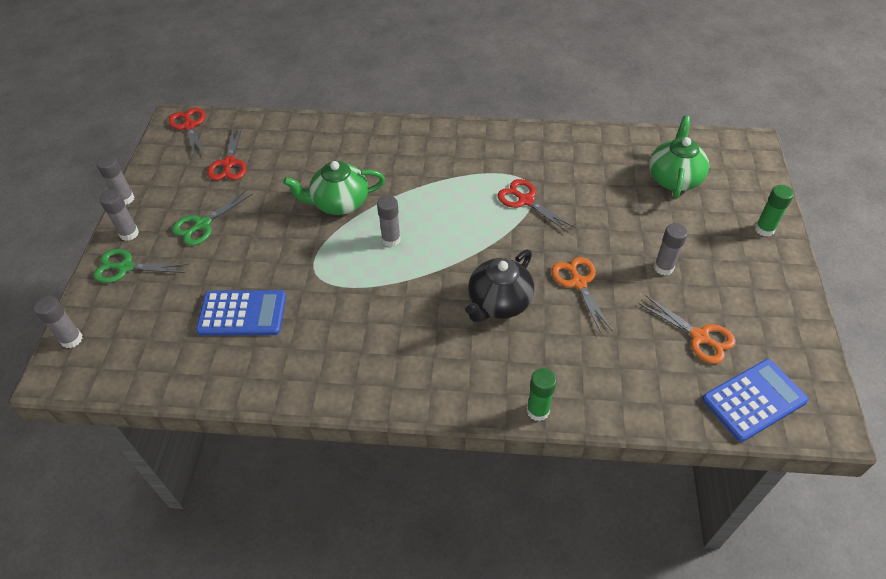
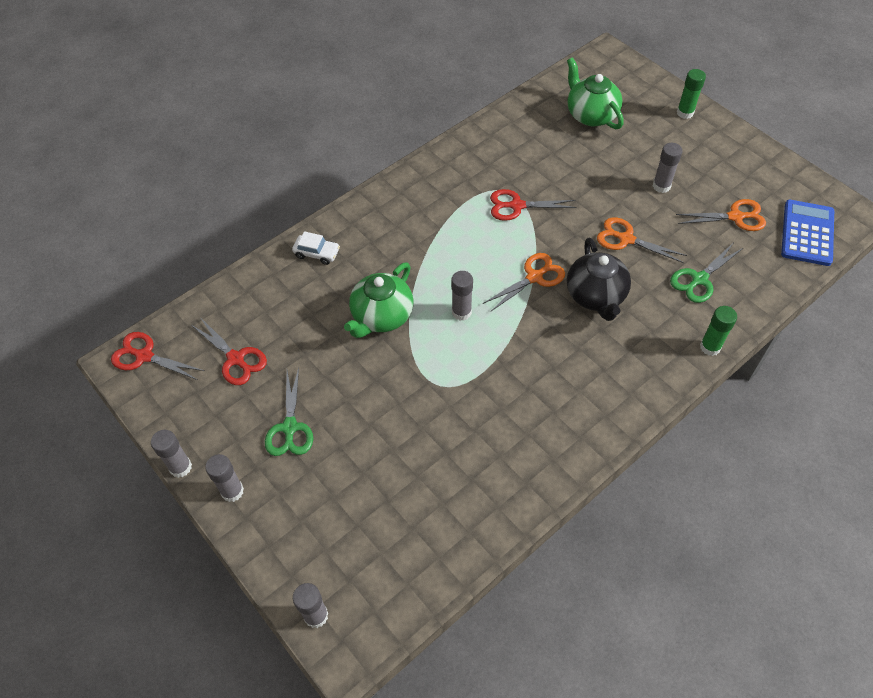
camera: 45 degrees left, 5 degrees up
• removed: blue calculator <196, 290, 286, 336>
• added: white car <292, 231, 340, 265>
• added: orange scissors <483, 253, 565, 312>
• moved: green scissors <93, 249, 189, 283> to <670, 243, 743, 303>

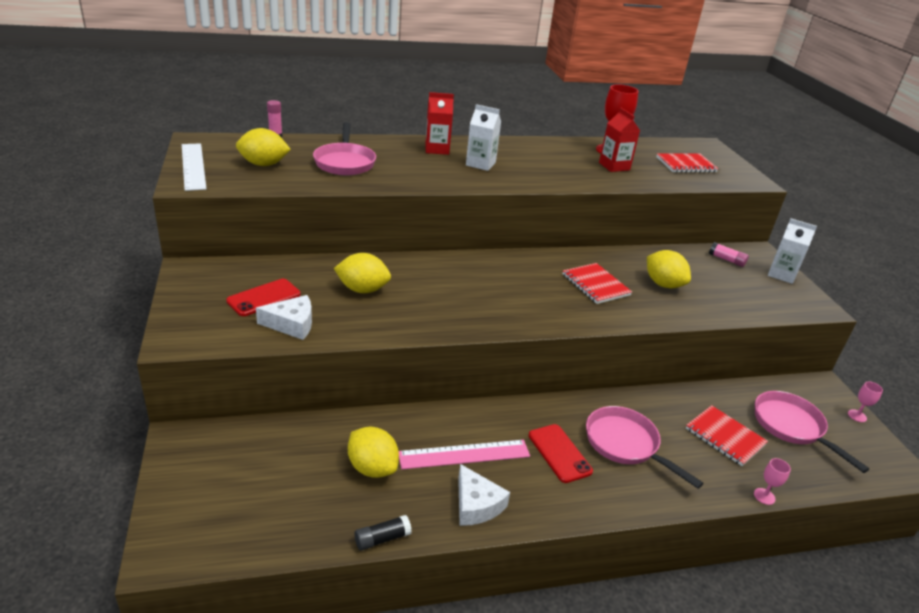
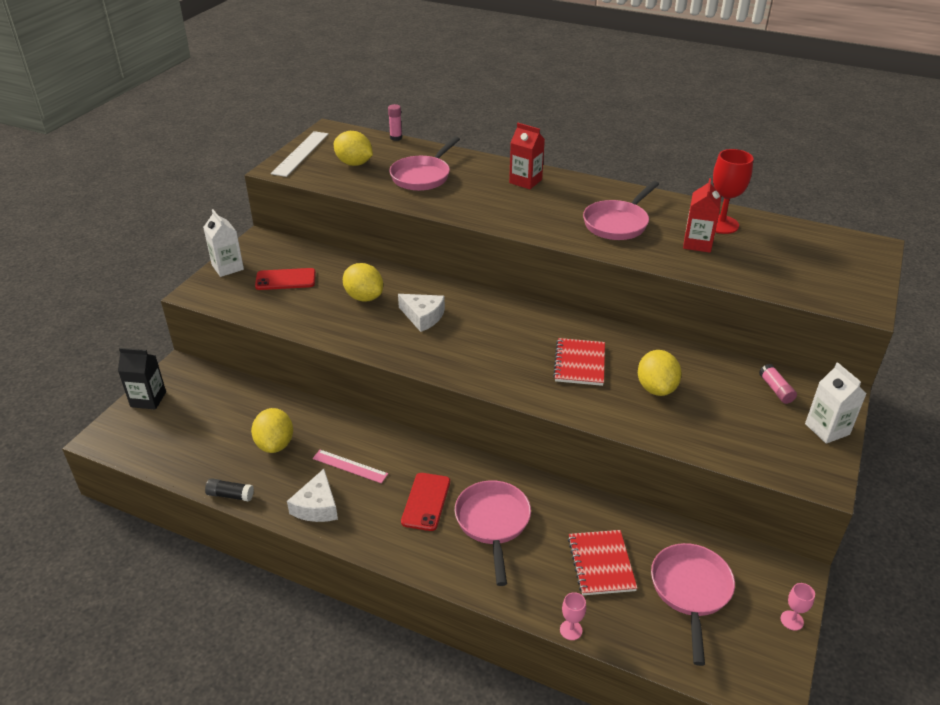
camera: 40 degrees right, 5 degrees up
• removed: red notebook <656, 153, 718, 173>
• added: black carton <118, 348, 166, 410>
• added: pink pan <583, 181, 659, 240>
• moved: white cheese <256, 295, 312, 340> to <398, 294, 445, 332>
• moved: white carton <466, 104, 501, 171> to <203, 209, 244, 277>
• resized: pink ruler <399, 440, 530, 469> = <313, 450, 388, 483> x0.66

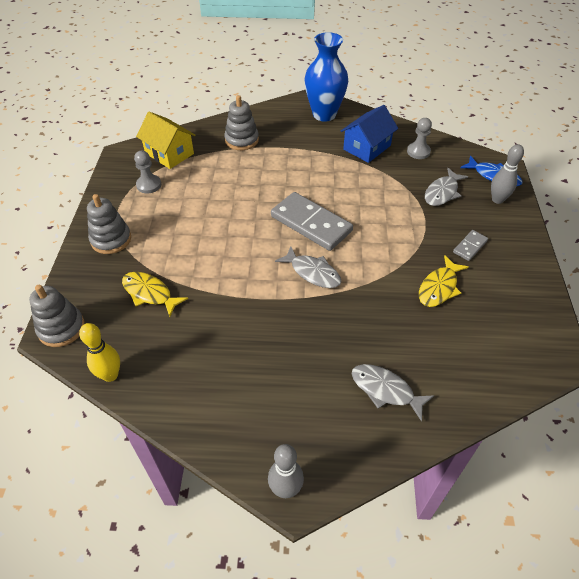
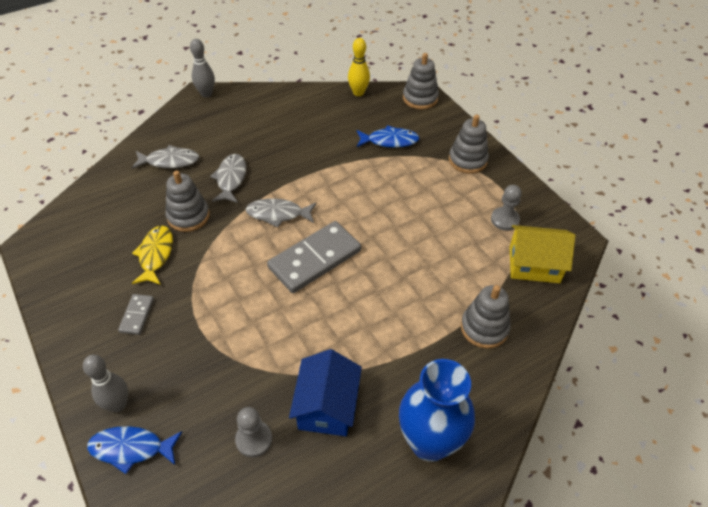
camera: 145 degrees right, 0 degrees up
• added: grey stacking toy <165, 170, 210, 232>
• moved: grey fish <425, 168, 468, 206> to <210, 154, 246, 203>
• recoloured: yellow fish <122, 272, 188, 317> to blue fish <356, 125, 420, 148>
• turned: grey domino <271, 192, 353, 251> = <267, 221, 361, 293> 45 degrees counterclockwise

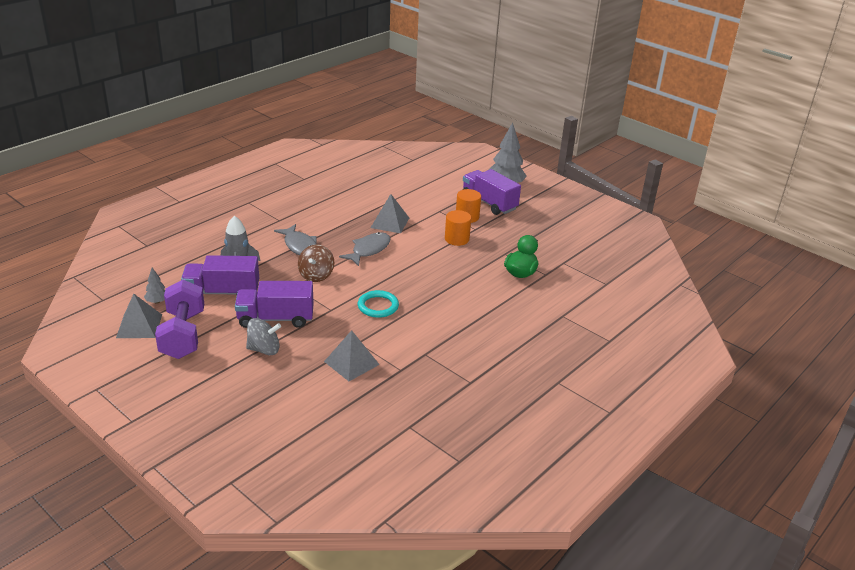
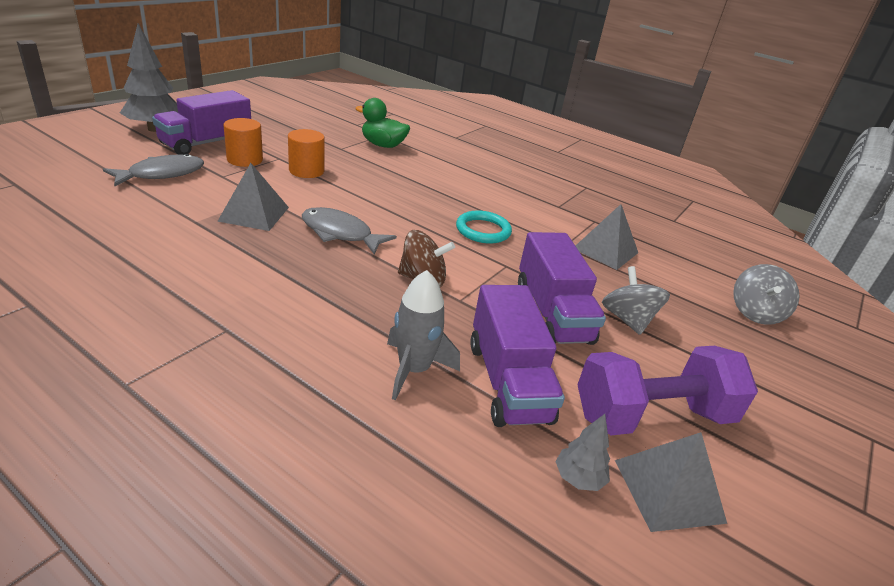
camera: 100 degrees left, 0 degrees up
• added: grey spinning top <733, 264, 800, 325>
• moved: grey fish <274, 224, 317, 255> to <103, 154, 204, 186>

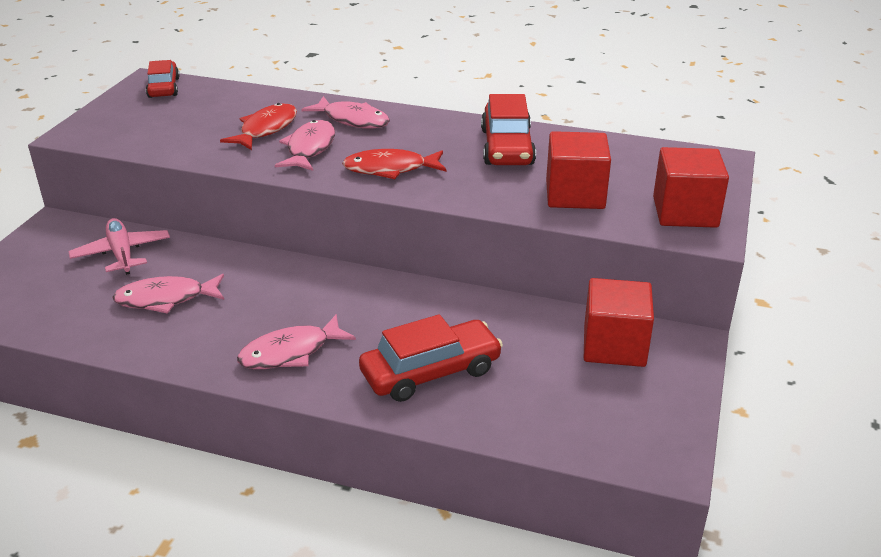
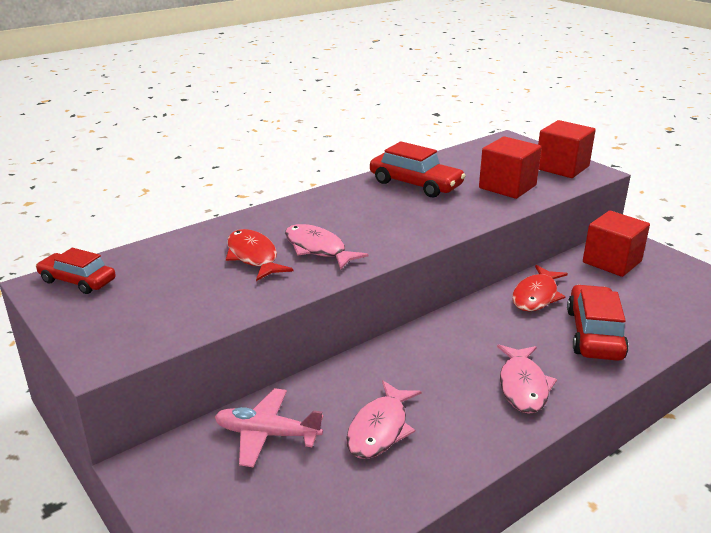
camera: 55 degrees left, 5 degrees down
• removed: pink fish <301, 96, 390, 129>
• moved: red fish <342, 149, 446, 179> to <512, 265, 568, 311>

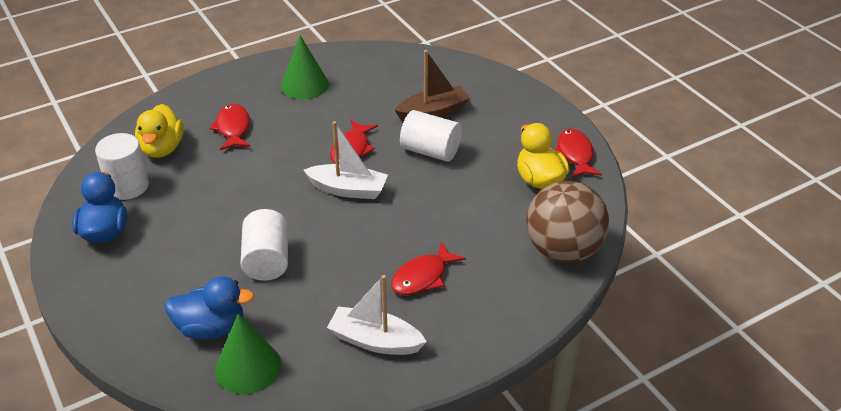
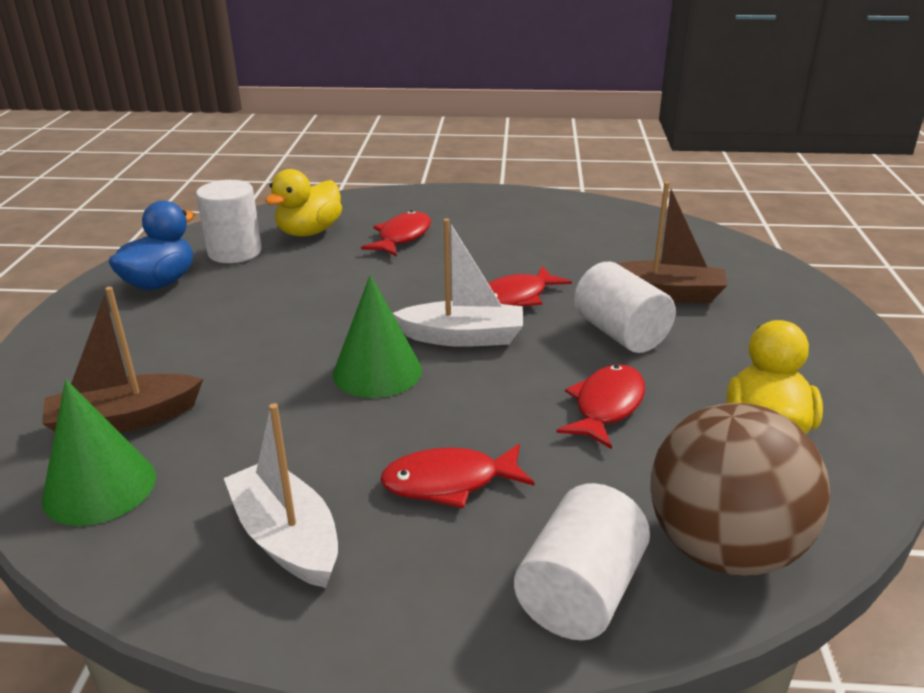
camera: 35 degrees right, 10 degrees down
• moved: white cylinder <240, 209, 288, 281> to <514, 483, 650, 640>
• moved: green cone <281, 35, 329, 99> to <333, 275, 422, 398>
• moved: red fish <555, 129, 602, 178> to <556, 364, 645, 449>
• replaced: blue duck <165, 276, 254, 339> to brown boat <42, 287, 203, 433>
• turned: white boat <304, 121, 388, 199> = <392, 219, 523, 347> 45 degrees counterclockwise

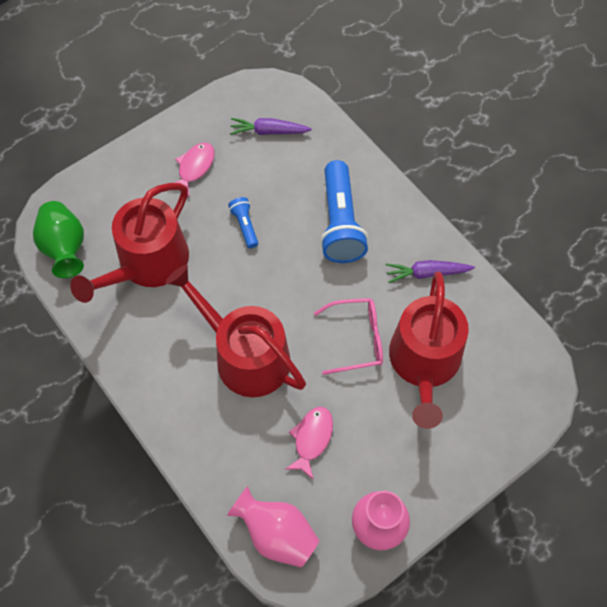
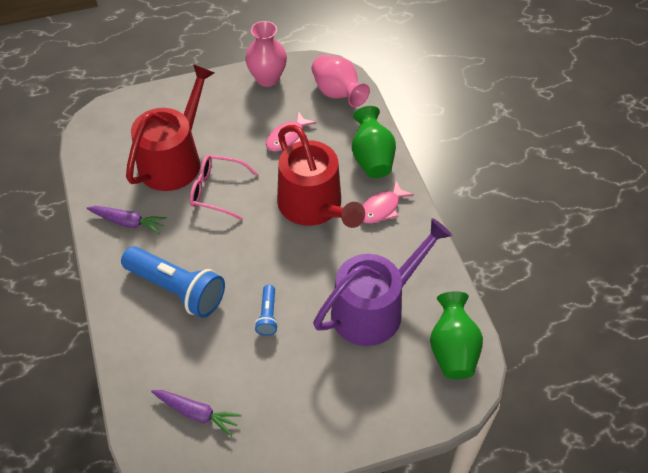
camera: 160 degrees left, 10 degrees down
• added: green vase <352, 106, 396, 178>
• moved: pink fish <174, 142, 215, 196> to <362, 181, 414, 224>
• recoloured: red watering can <70, 183, 189, 303> to purple watering can <313, 218, 452, 346>
• turned: blue flashlight <320, 160, 369, 263> = <121, 246, 225, 318> 105 degrees clockwise

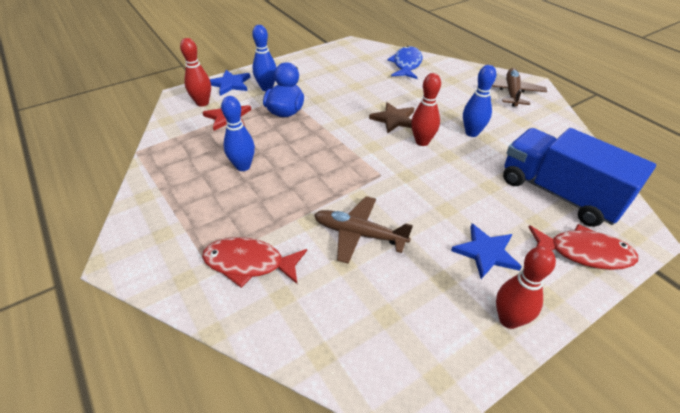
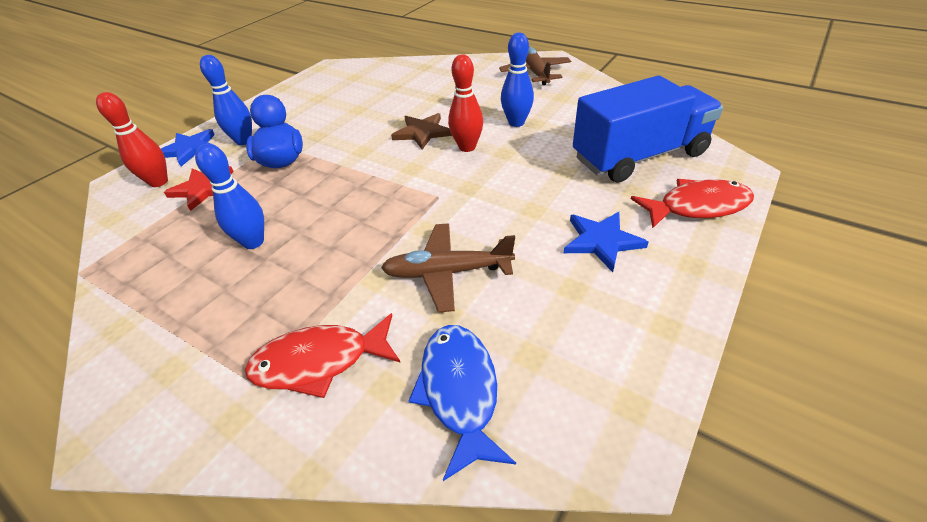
camera: 20 degrees left, 0 degrees up
• removed: red bowling pin <496, 246, 556, 329>
• moved: blue fish <387, 46, 422, 79> to <409, 325, 516, 481>
• turned: blue truck <503, 128, 656, 227> = <573, 76, 723, 183> 135 degrees clockwise

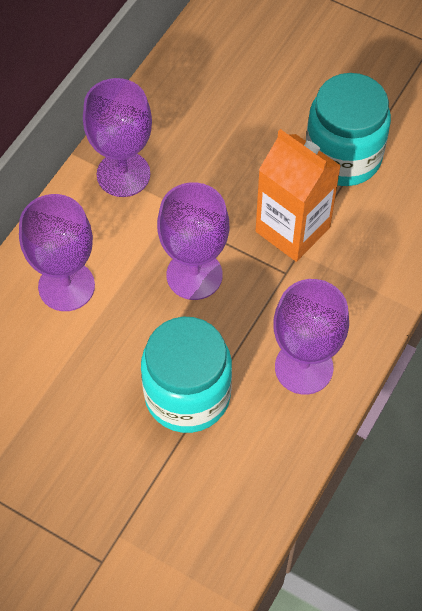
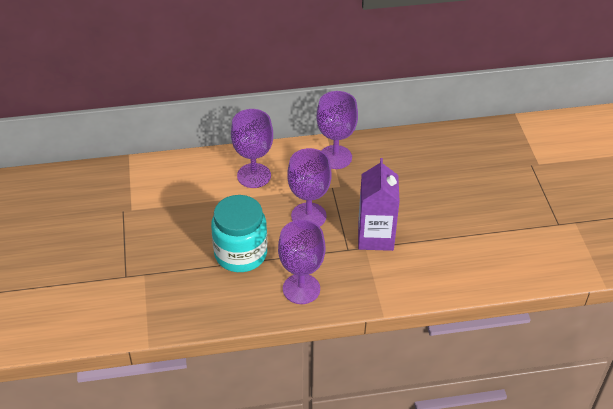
camera: 50 degrees right, 15 degrees down
• removed: turquoise jar <306, 73, 391, 186>
• recoloured: orange carton <256, 129, 341, 262> to purple carton <358, 158, 400, 251>

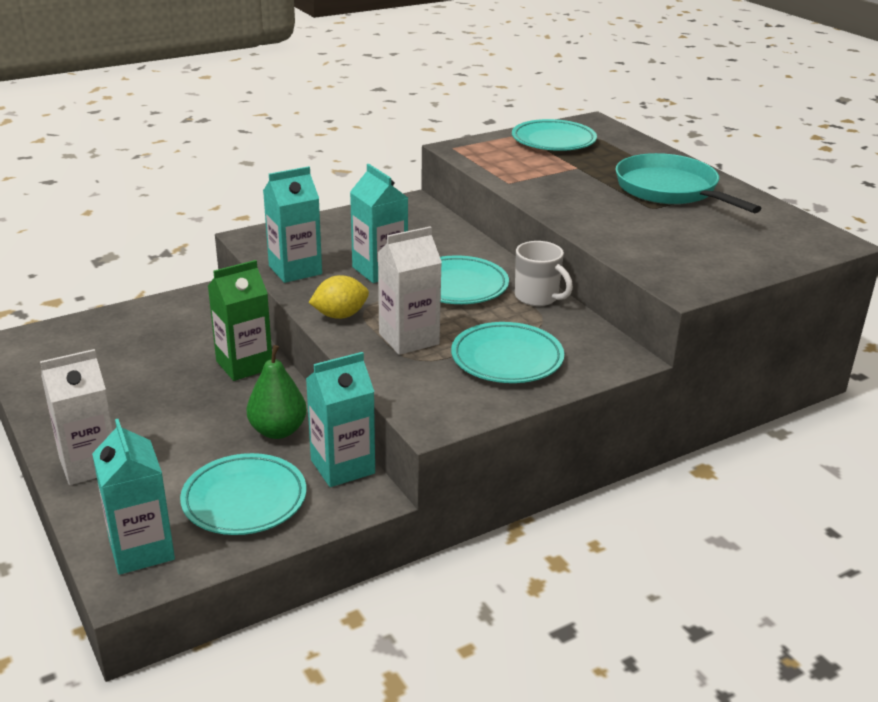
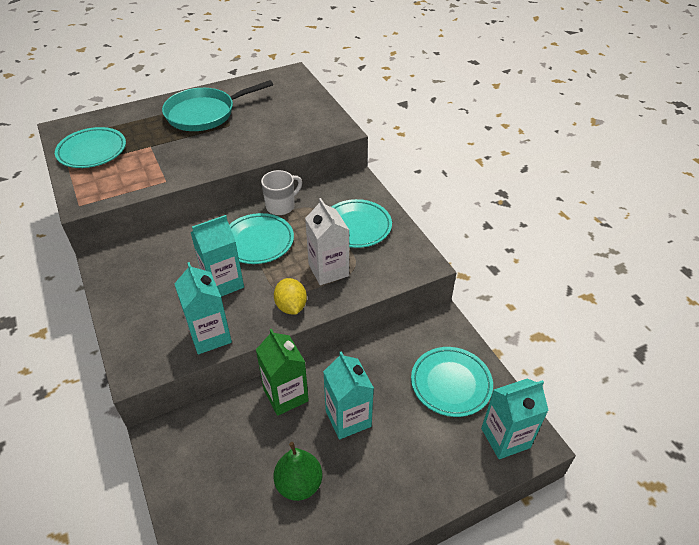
camera: 85 degrees left, 15 degrees up
• removed: white carton <40, 349, 113, 485>
• moved: green pear <246, 345, 307, 439> to <273, 442, 322, 501>
• moved: turquoise carton <306, 352, 375, 487> to <323, 351, 374, 439>

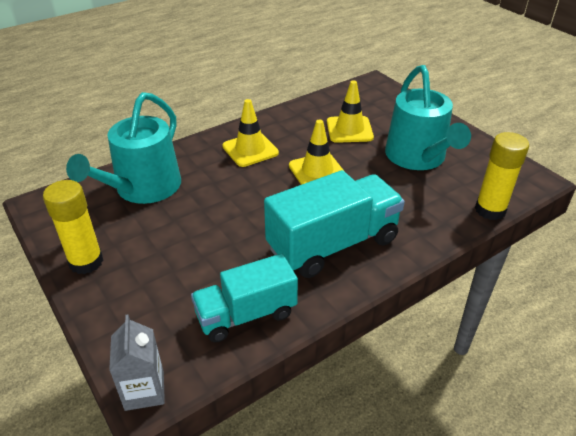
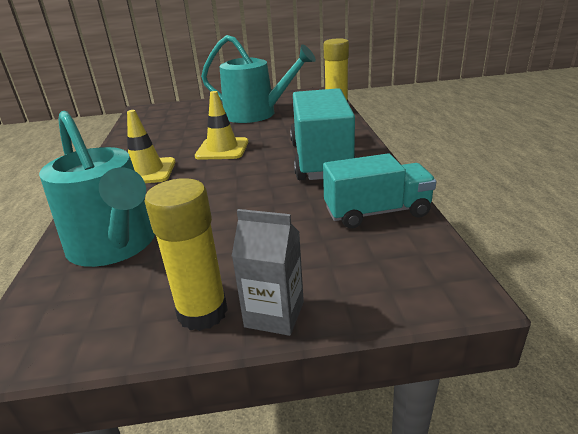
camera: 60 degrees left, 10 degrees down
• removed: yellow traffic cone <327, 80, 374, 143>
• moved: grey carton <109, 315, 165, 411> to <232, 209, 304, 336>
• turned: turquoise truck <191, 254, 298, 342> = <323, 153, 436, 228> 105 degrees counterclockwise

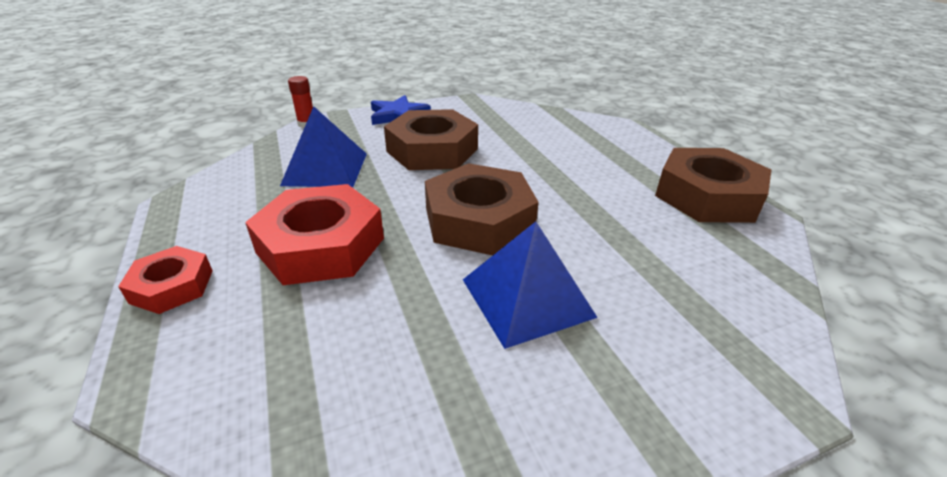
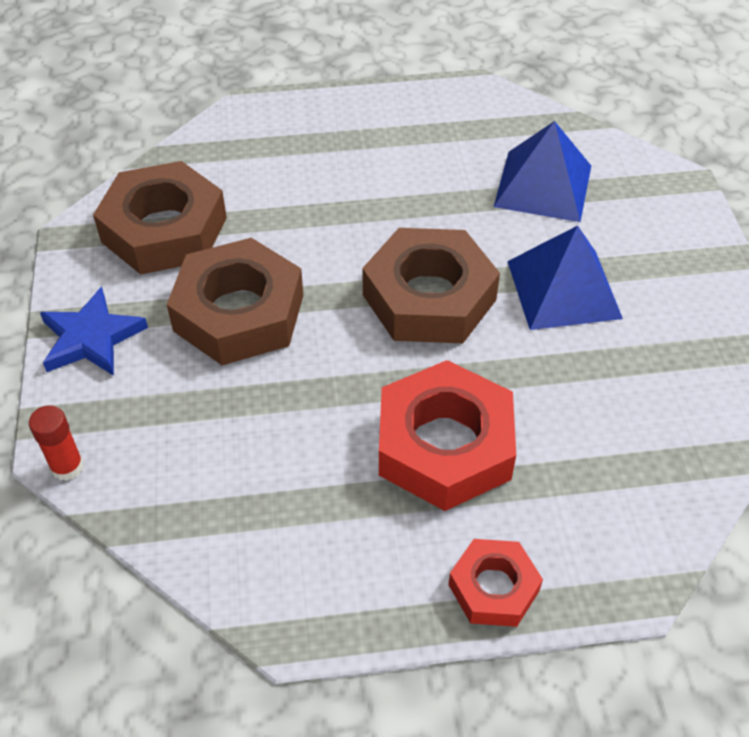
camera: 75 degrees left, 15 degrees up
• moved: blue pyramid <280, 106, 367, 187> to <494, 121, 591, 222>
• moved: brown nut <655, 148, 771, 223> to <93, 161, 227, 275>

